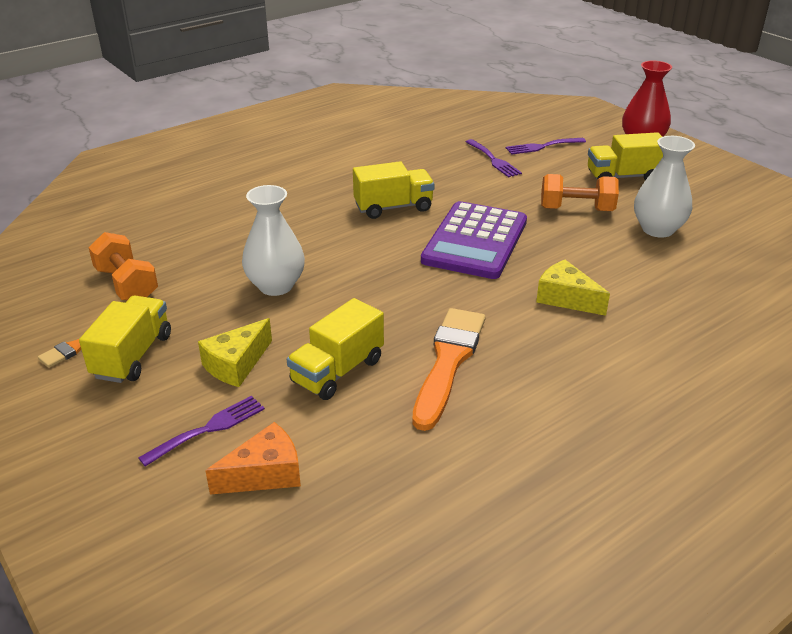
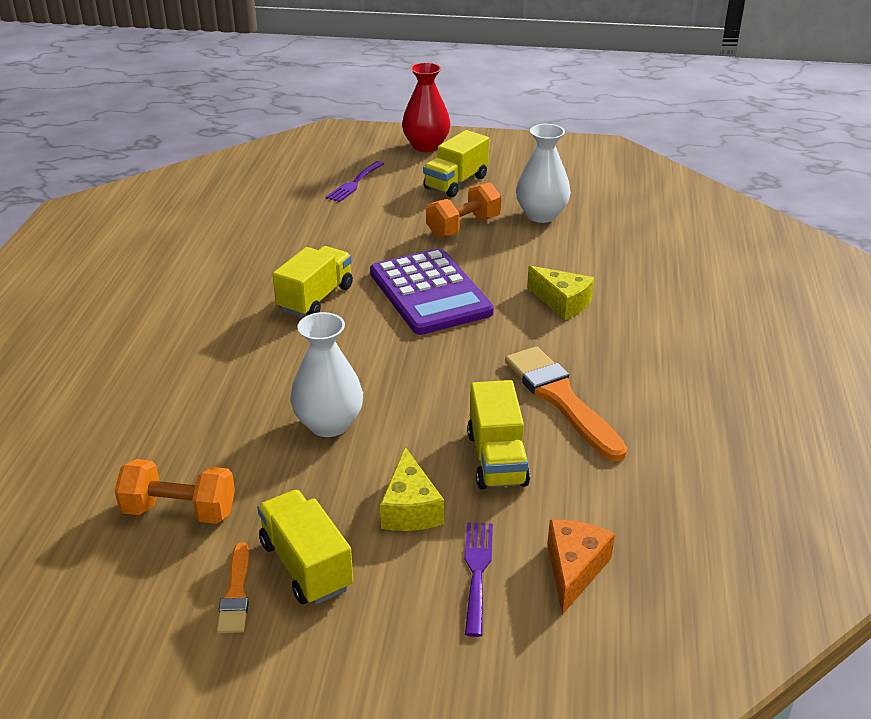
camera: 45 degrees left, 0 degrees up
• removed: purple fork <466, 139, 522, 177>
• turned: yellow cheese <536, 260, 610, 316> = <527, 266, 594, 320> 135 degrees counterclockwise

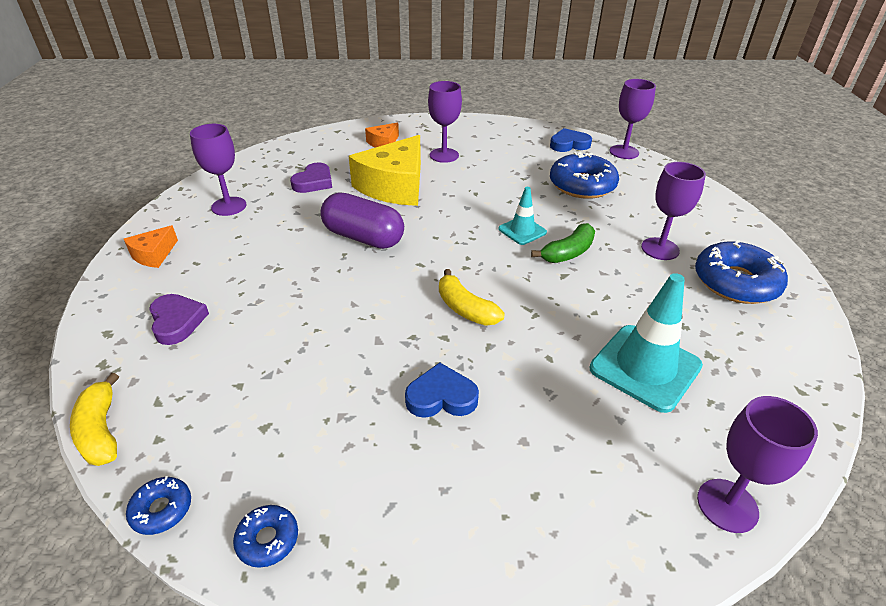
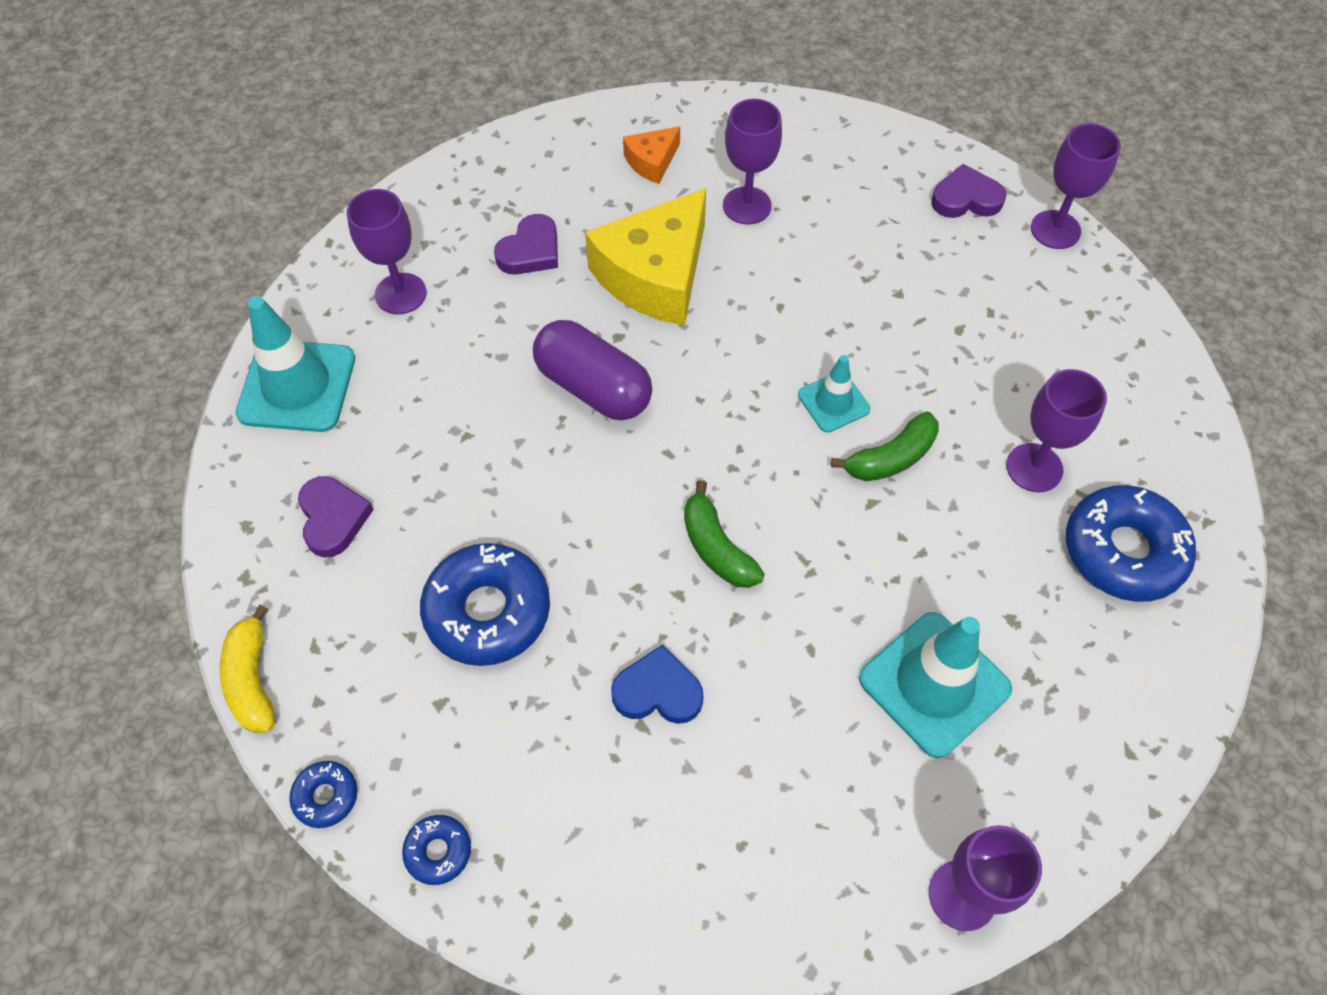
camera: 10 degrees right, 20 degrees up
• moved: blue donut <550, 152, 619, 199> to <420, 543, 550, 666>
• replaced: orange cheese <124, 225, 178, 268> to turquoise traffic cone <236, 296, 355, 432>
• recoloured: yellow banana <439, 269, 505, 326> to green banana <684, 480, 765, 588>
• recoloured: blue heart <550, 128, 592, 152> to purple heart <931, 164, 1006, 218>

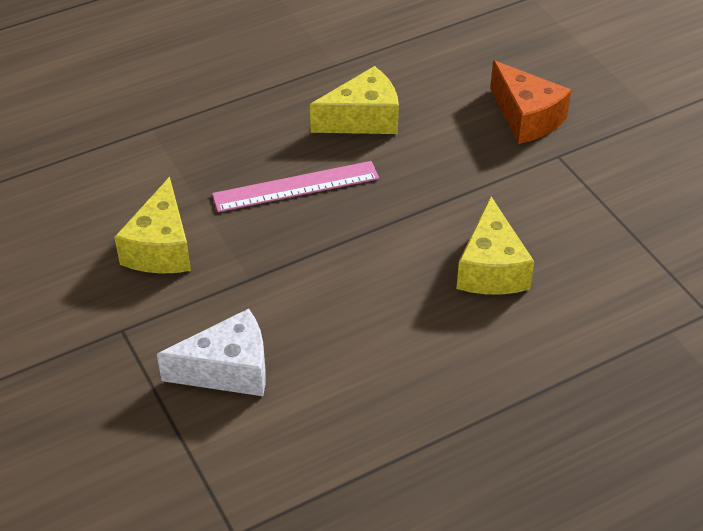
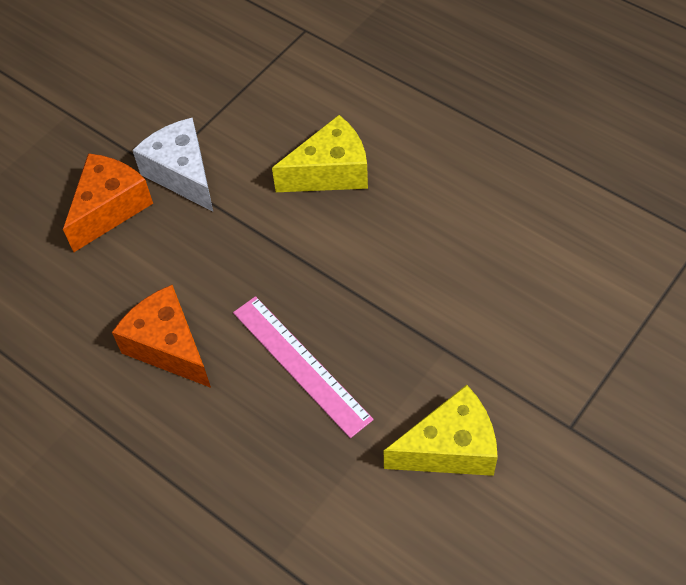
camera: 110 degrees left, 10 degrees up
• moved: white cheese <157, 309, 266, 396> to <133, 118, 213, 212>
• recoloured: yellow cheese <310, 66, 399, 134> to orange cheese <112, 285, 211, 388>

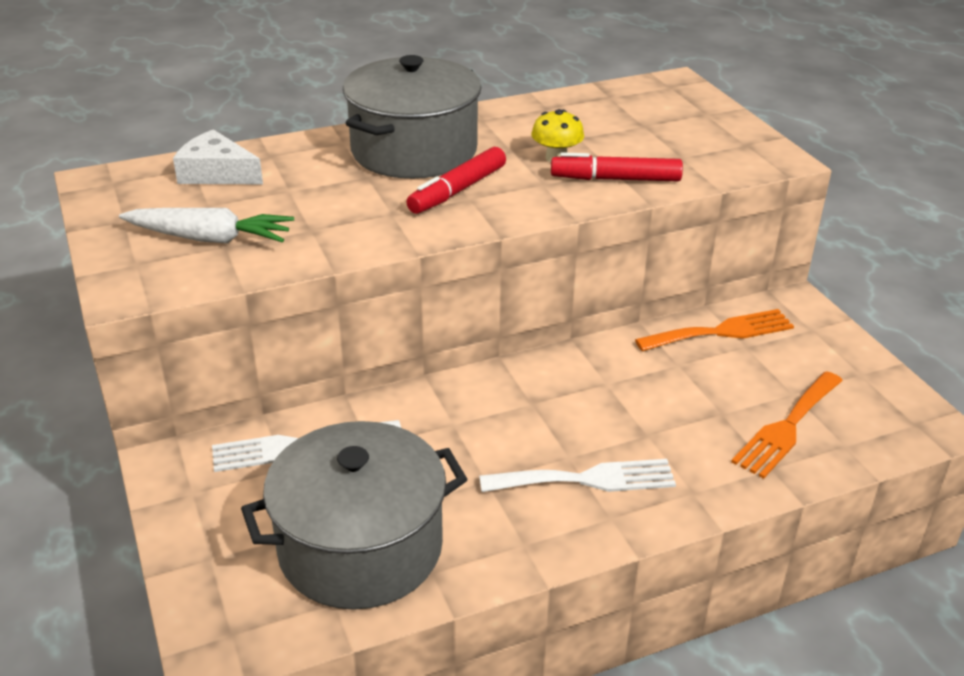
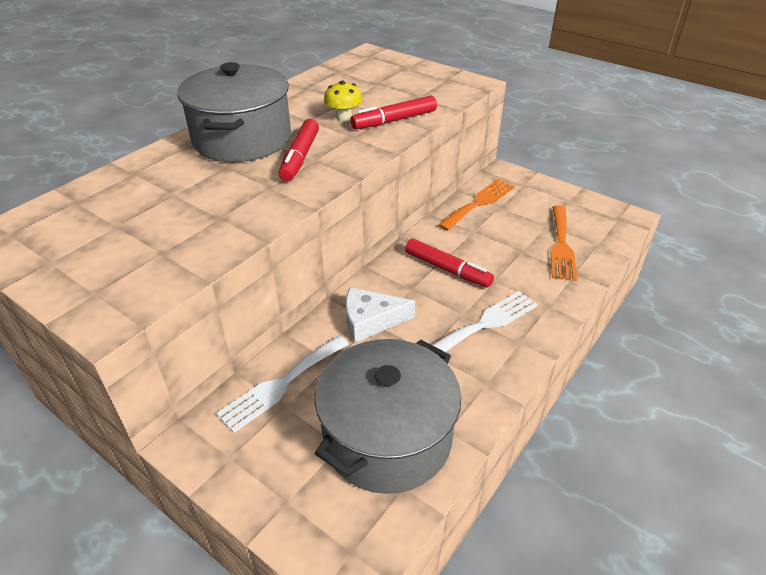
camera: 30 degrees left, 5 degrees up
• removed: white carrot <119, 208, 294, 244>
• added: red marker <405, 239, 494, 288>
• moved: white cheese <173, 129, 263, 184> to <346, 288, 415, 343>

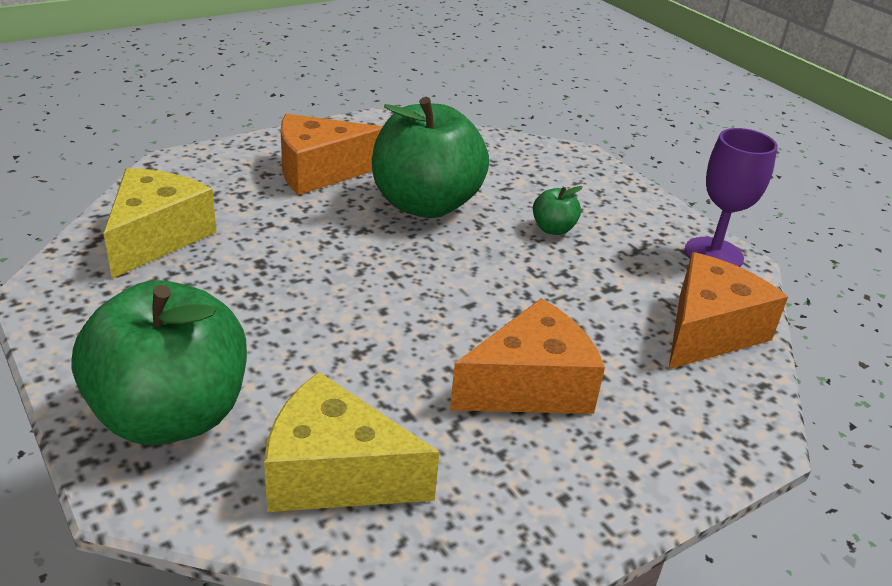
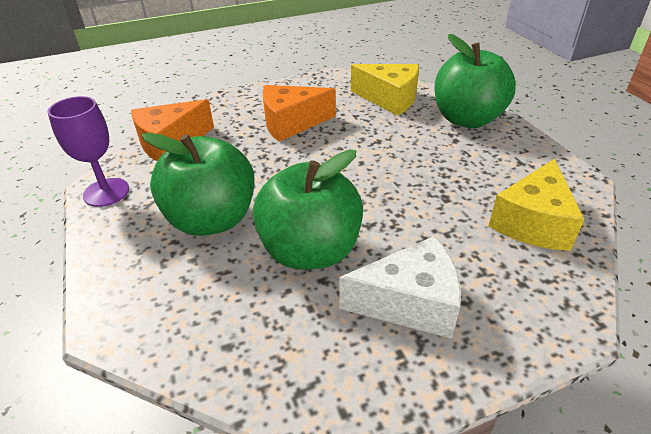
camera: 165 degrees left, 5 degrees up
• recoloured: orange cheese <281, 114, 383, 195> to white cheese <339, 236, 461, 339>
• resized: green apple <533, 186, 583, 235> = <142, 133, 254, 236> x2.45

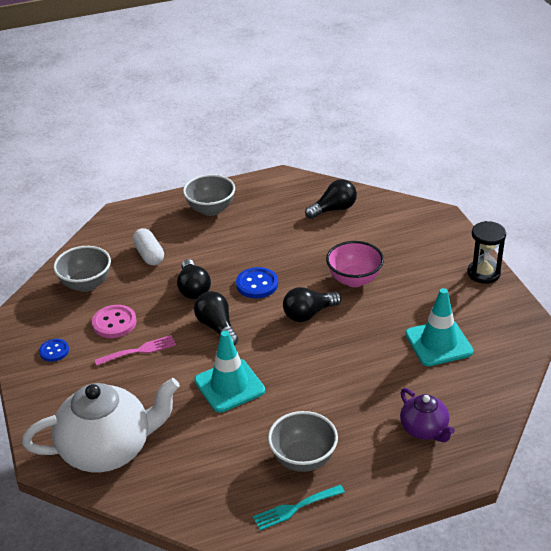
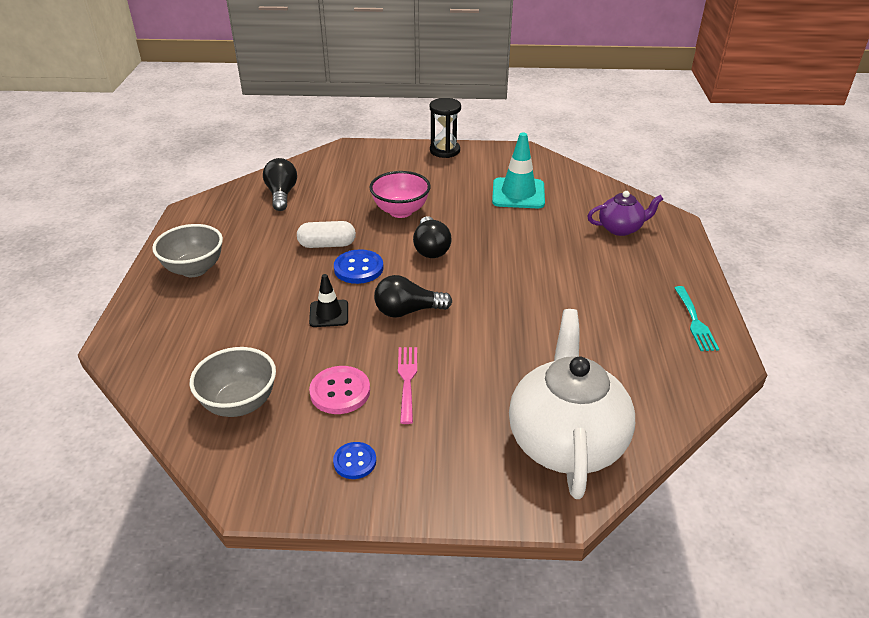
camera: 70 degrees left, 0 degrees up
• removed: turquoise traffic cone <194, 331, 265, 413>
• removed: grey bowl <268, 411, 338, 472>
• moved: white capsule <133, 228, 164, 265> to <297, 221, 356, 248>
• replaced: black light bulb <177, 259, 211, 299> to black traffic cone <309, 274, 348, 327>

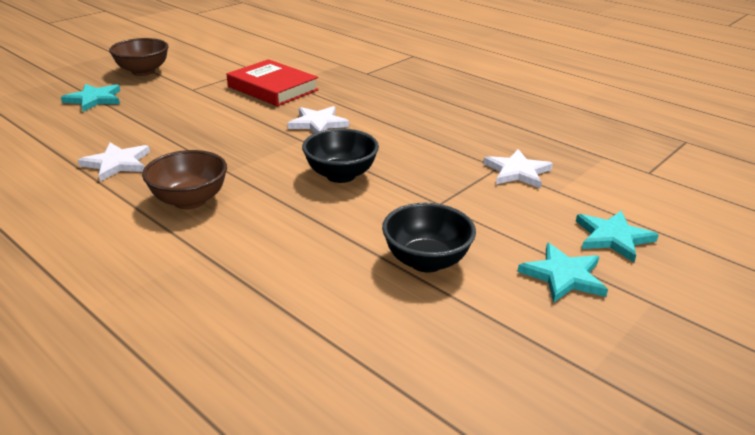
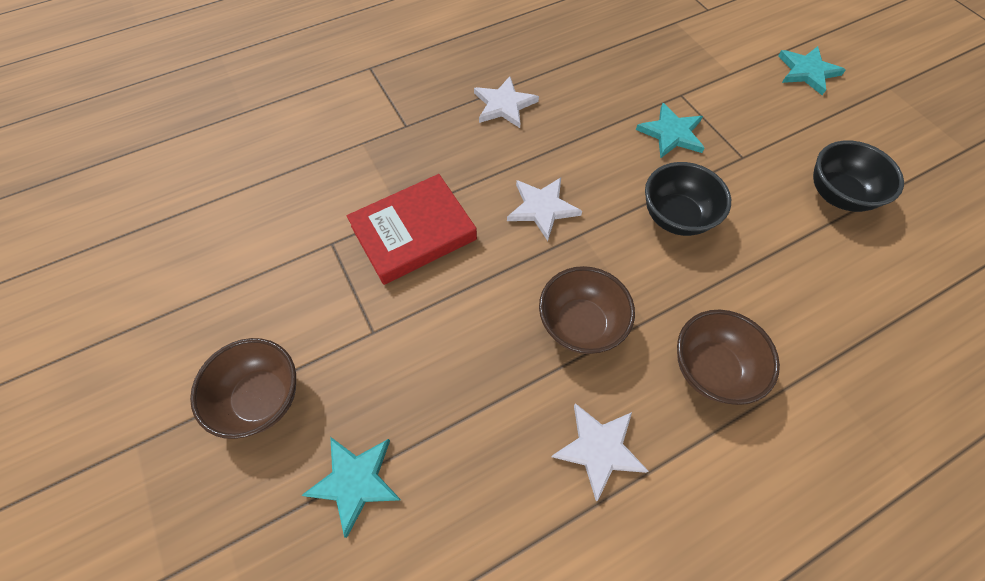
camera: 70 degrees left, 30 degrees up
• added: brown bowl <539, 266, 635, 354>
• moved: white star <483, 149, 553, 189> to <474, 76, 539, 128>
• moved: turquoise star <518, 243, 608, 303> to <636, 103, 704, 158>

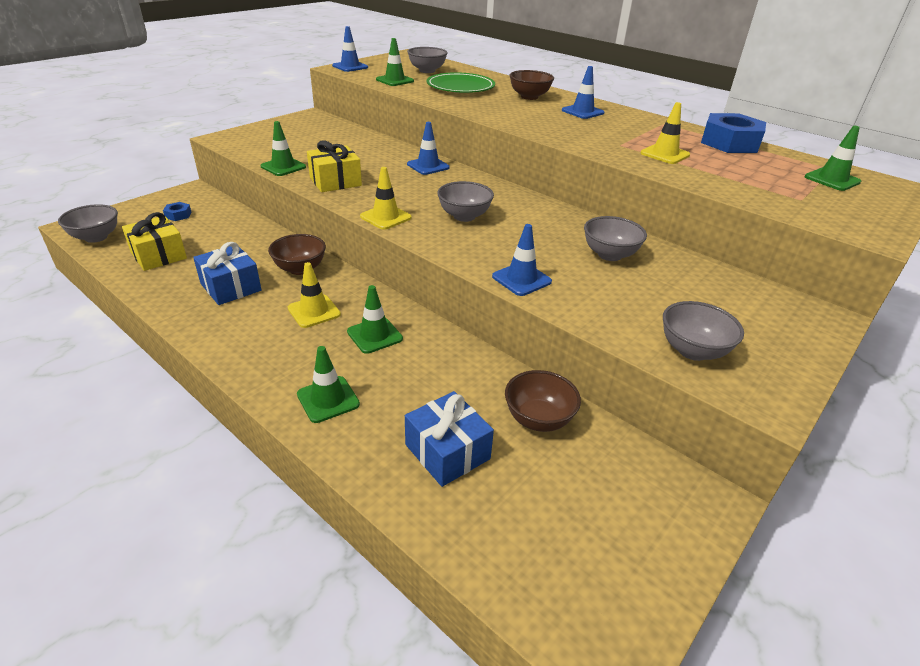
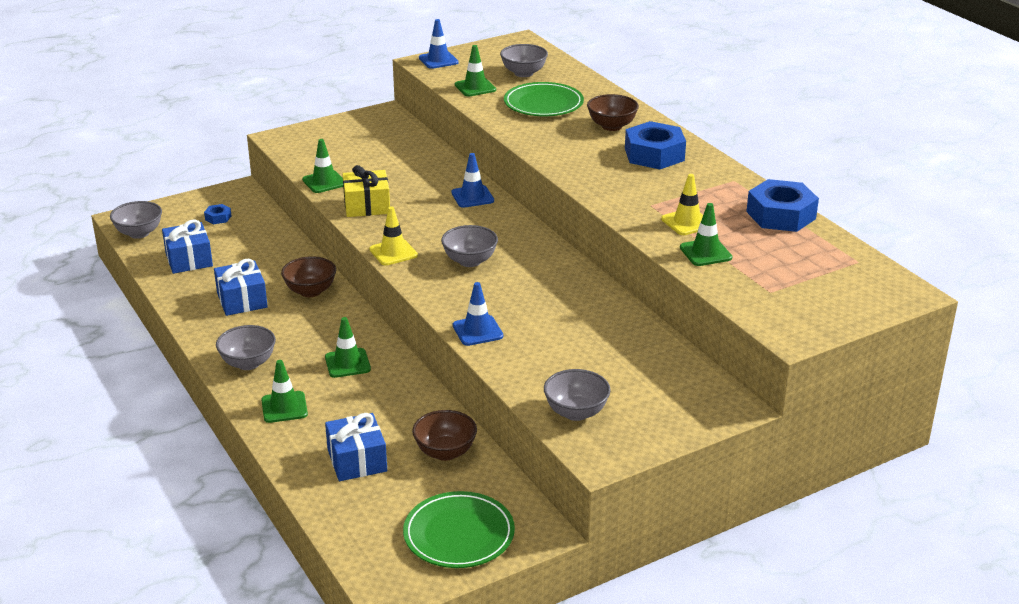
camera: 20 degrees right, 5 degrees down
• removed: yellow traffic cone <288, 262, 341, 328>
• added: green plate <403, 491, 515, 568>
• moved: grey bowl <584, 216, 647, 261> to <216, 325, 276, 370>
• moved: green traffic cone <804, 126, 861, 191> to <680, 203, 732, 266>
• replaced: blue traffic cone <562, 66, 604, 119> to blue nut <625, 121, 686, 169>
• recoloured: yellow gift <122, 212, 187, 271> to blue gift <162, 219, 213, 274>

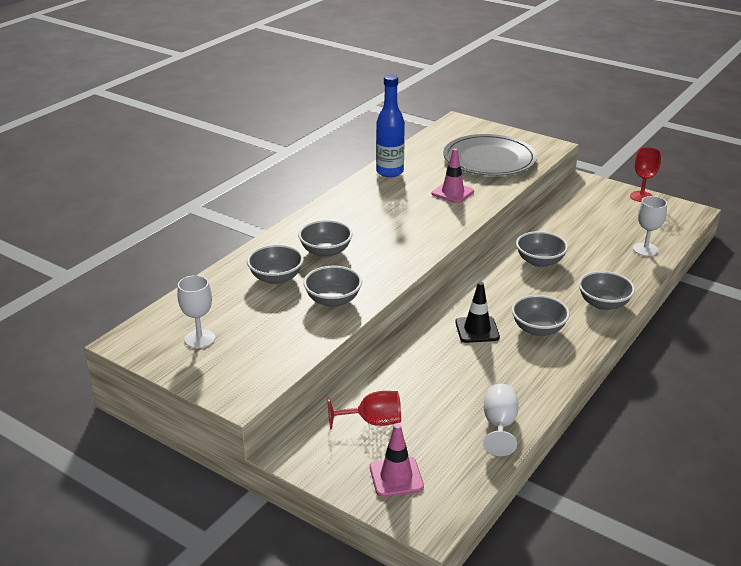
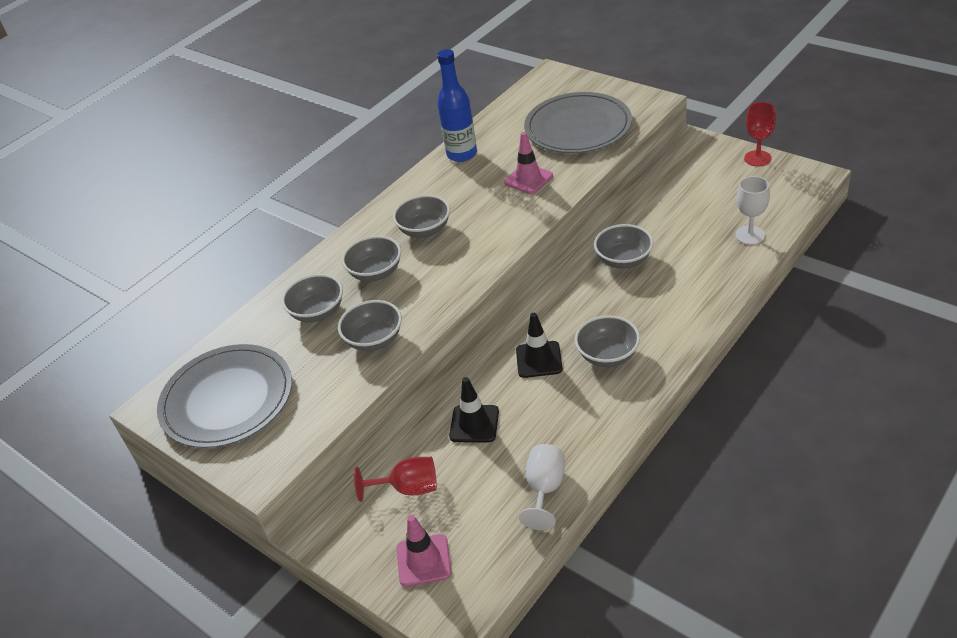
camera: 10 degrees right, 10 degrees up
• added: black traffic cone <449, 377, 499, 443>
• moved: grey bowl <579, 271, 635, 310> to <393, 195, 450, 238>
• replaced: white goblet <178, 275, 215, 348> to grey plate <157, 344, 292, 448>

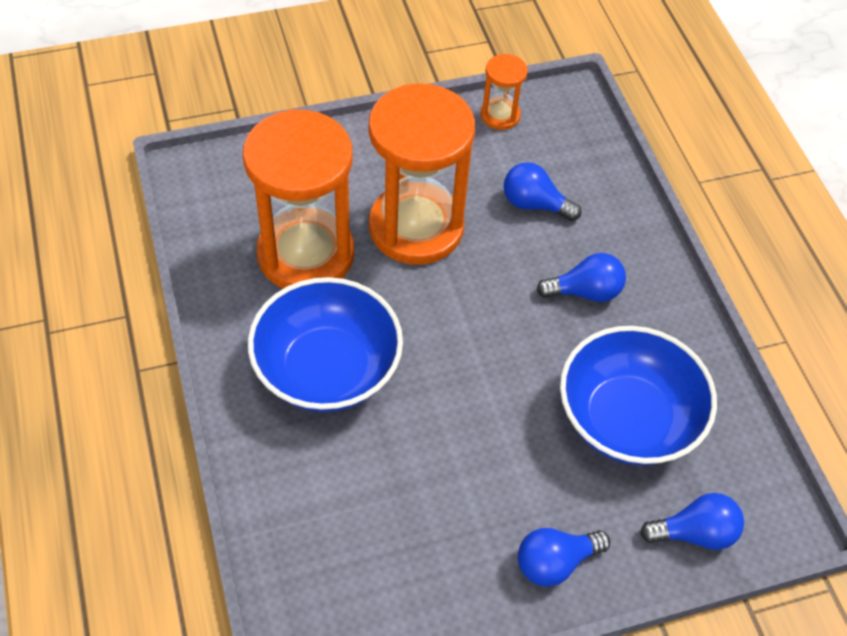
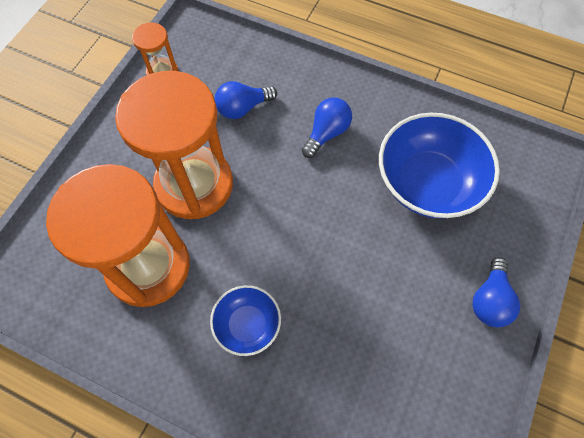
camera: 45 degrees left, 10 degrees up
• removed: blue light bulb <640, 493, 744, 550>
• resized: blue bowl <248, 277, 403, 412> = <210, 285, 281, 356> x0.54

